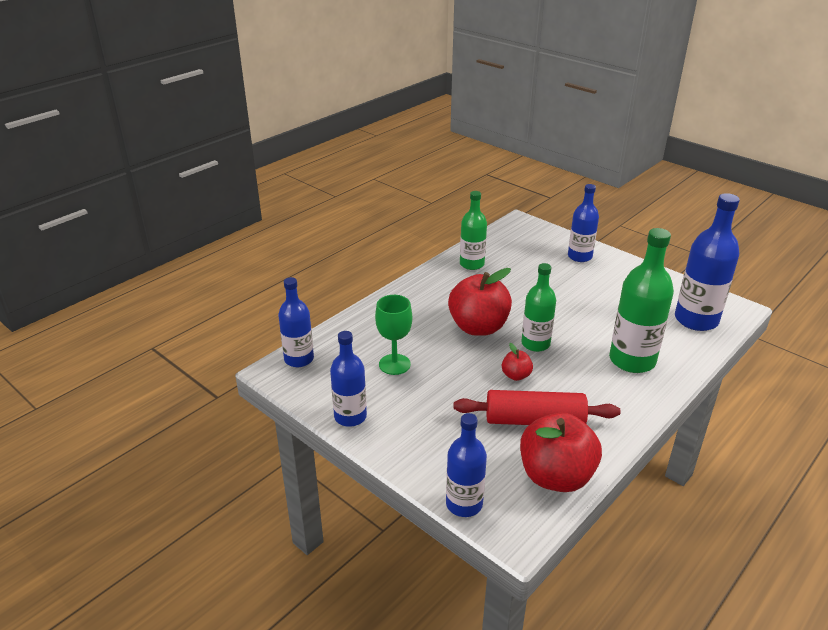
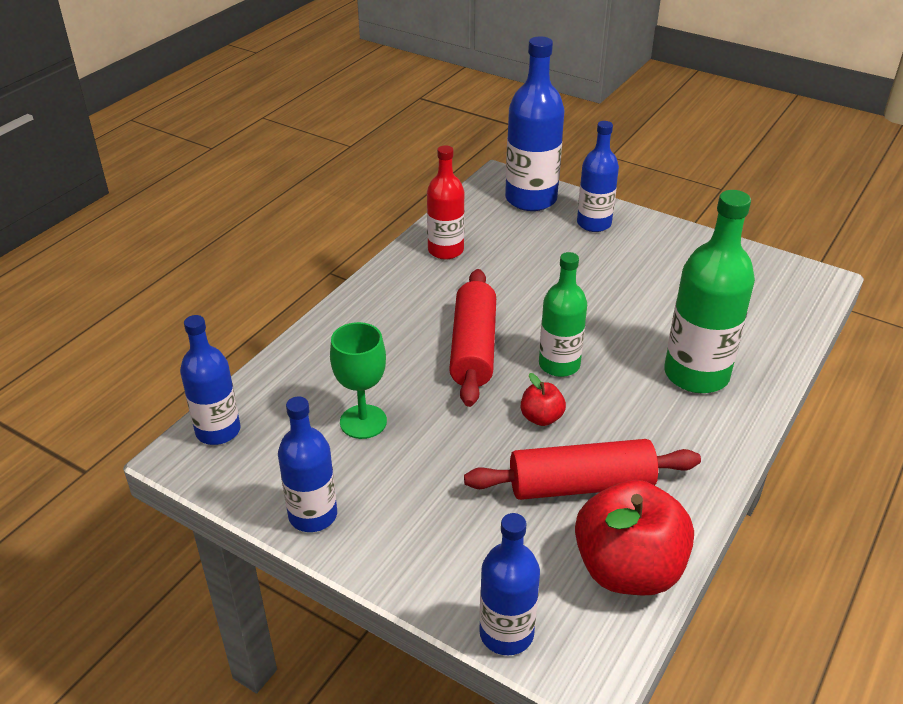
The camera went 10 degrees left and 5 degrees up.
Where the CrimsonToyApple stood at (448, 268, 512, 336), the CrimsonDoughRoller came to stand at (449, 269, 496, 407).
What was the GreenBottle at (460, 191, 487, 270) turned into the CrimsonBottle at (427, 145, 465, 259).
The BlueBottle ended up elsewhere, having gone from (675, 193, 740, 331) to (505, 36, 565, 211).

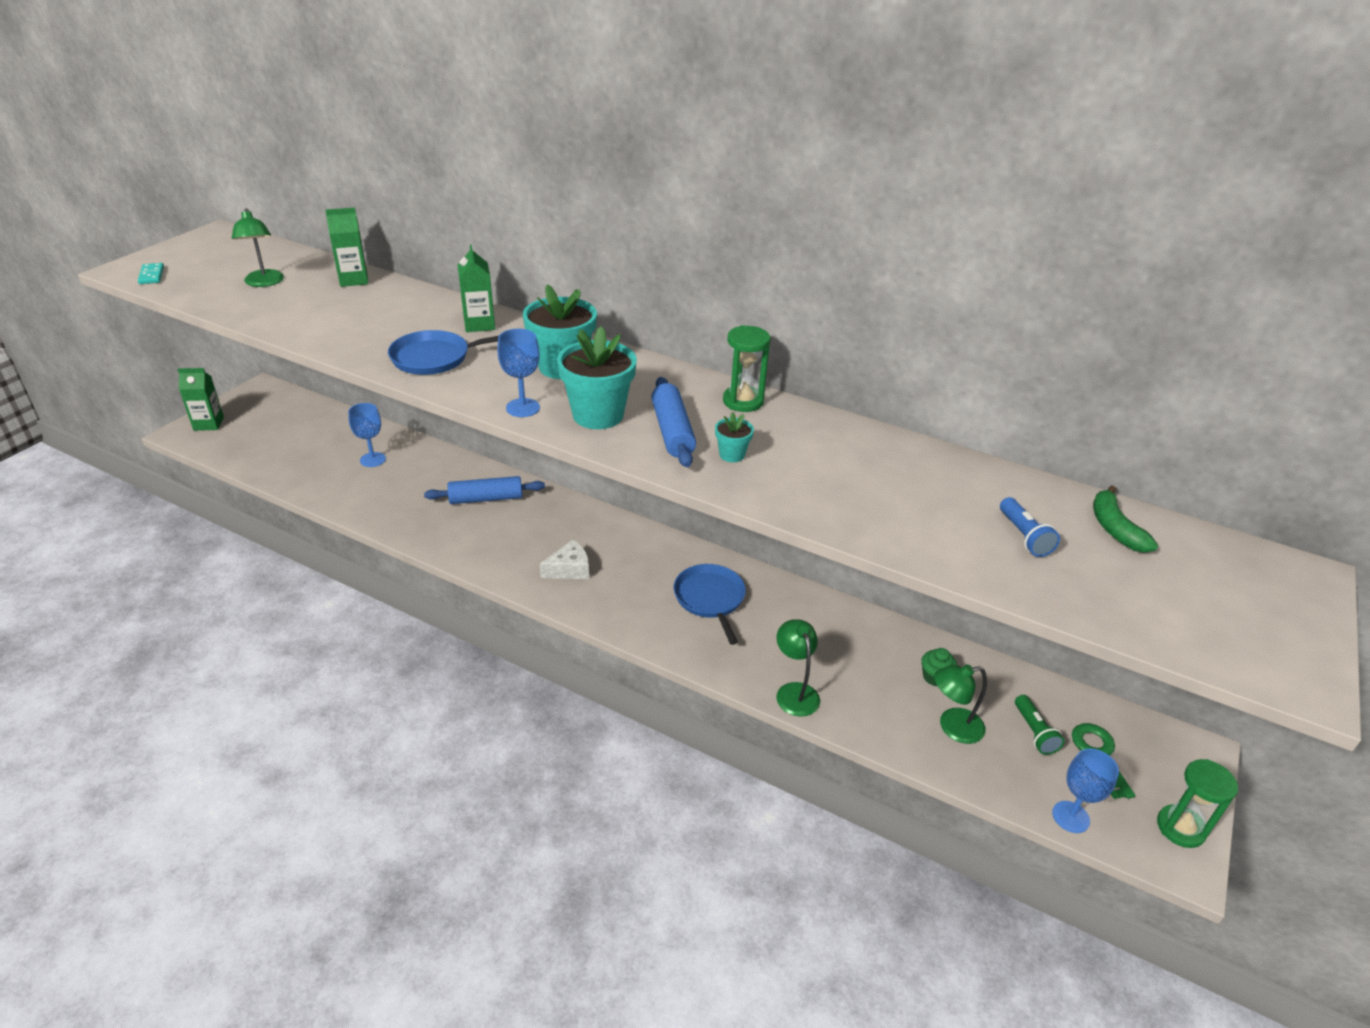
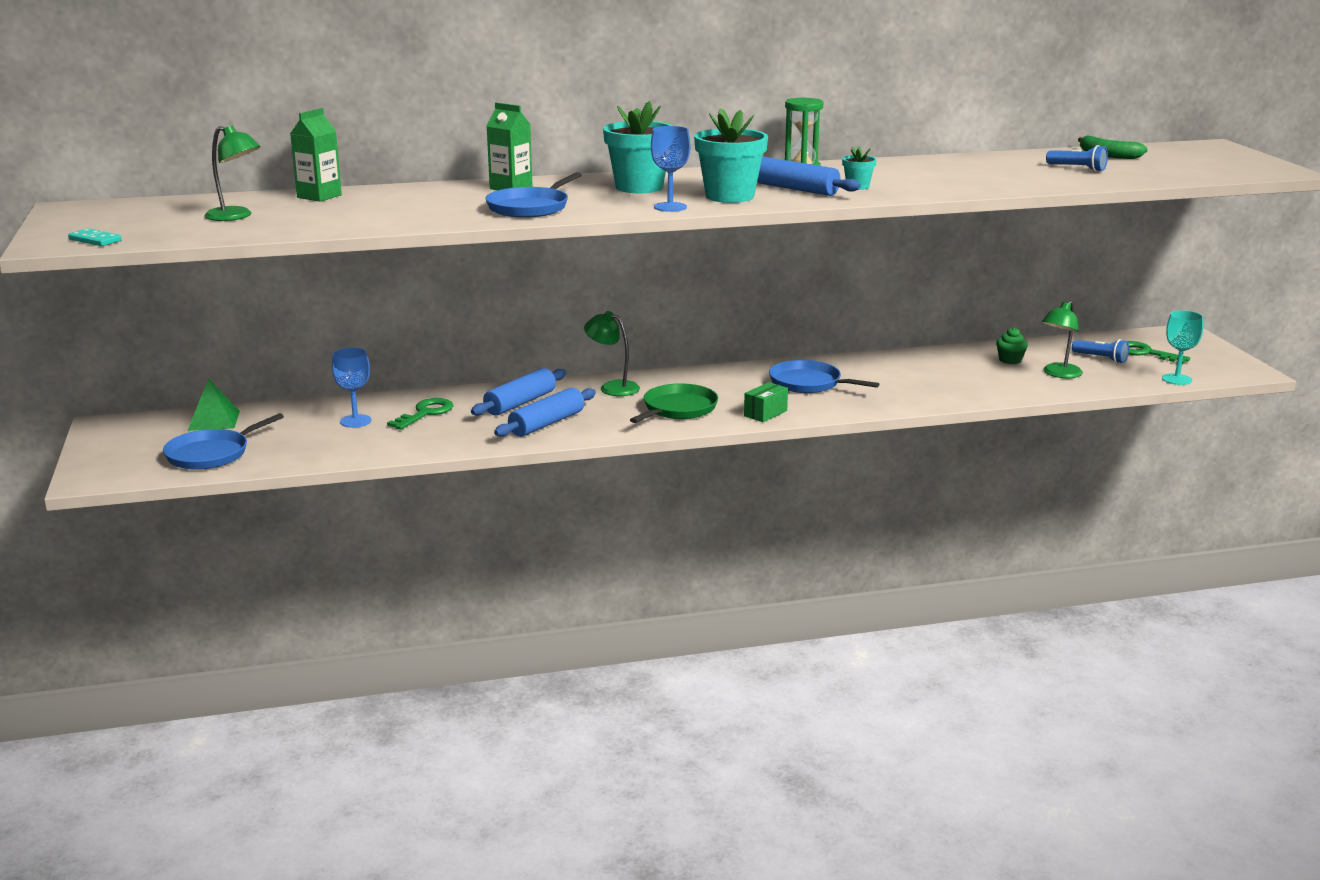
The camera went 40 degrees left and 15 degrees down.
The second view lost the GreenJuiceCarton at (178, 368, 224, 431).
Where the PureWhitePieceOfCheese stood at (540, 540, 589, 579), the GreenSkillet came to stand at (630, 383, 718, 423).
The GreenDeskLamp ended up elsewhere, having gone from (776, 619, 820, 717) to (584, 311, 640, 396).
What was the GreenFlashlight at (1015, 695, 1065, 755) turned into the BlueFlashlight at (1072, 339, 1129, 363).
What was the BlueChalice at (1052, 748, 1119, 833) turned into the AquaChalice at (1162, 310, 1203, 385).
The second view lost the GreenSandTimer at (1157, 759, 1238, 848).
The second view gained the BlueSkillet at (163, 413, 284, 470).
The second view gained the GreenSolidPyramid at (187, 379, 240, 431).
The second view gained the GreenLatchkey at (387, 398, 453, 430).
The second view gained the BlueDoughRoller at (494, 388, 596, 437).
The second view gained the GreenParcel at (744, 382, 788, 422).

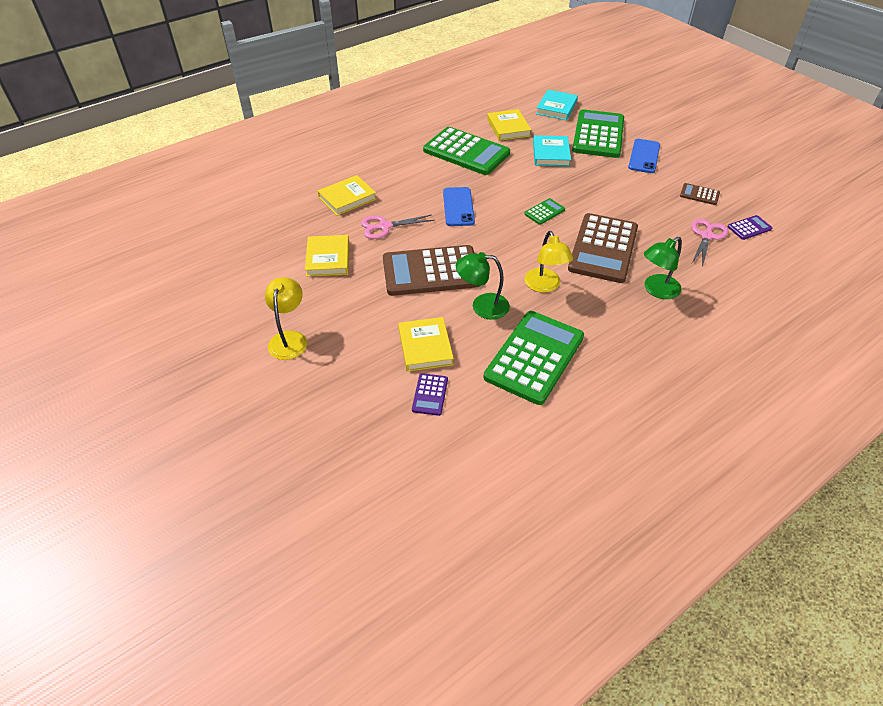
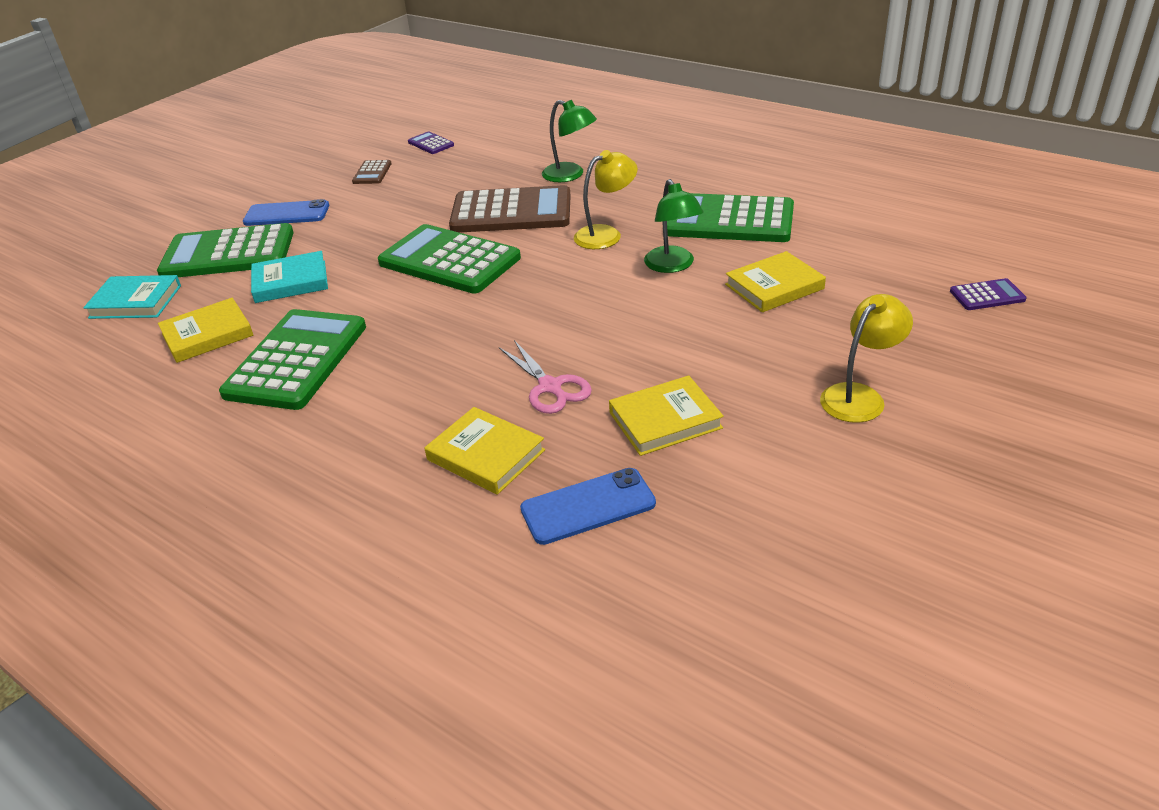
The camera went 105 degrees left and 10 degrees down.
The GoldenDeskLamp at (265, 277, 307, 360) ended up facing another way, 150 degrees clockwise from before.
The second view lost the DarkBrownCalculator at (383, 245, 479, 296).
The PurpleCalculator ended up elsewhere, having gone from (412, 373, 448, 416) to (950, 278, 1027, 310).
The BluePhone ended up elsewhere, having gone from (443, 187, 475, 226) to (520, 468, 656, 545).
The size of the GreenCalculator at (524, 198, 565, 225) changed by a factor of 2.29.
The second view lost the PinkScissors at (691, 219, 728, 268).

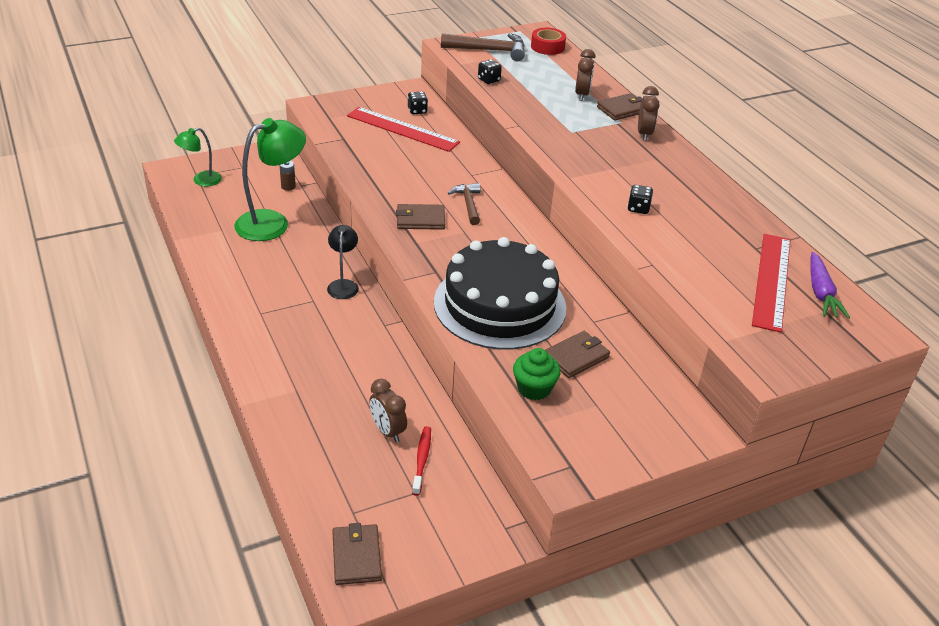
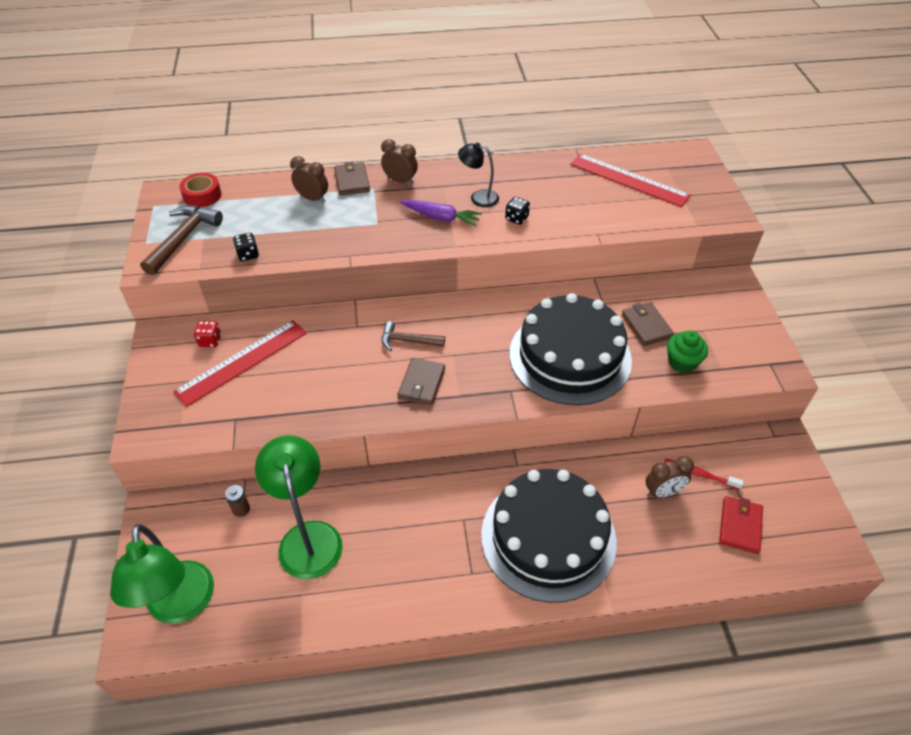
The camera went 70 degrees left and 10 degrees up.
The size of the GreenDeskLamp at (174, 128, 222, 186) changed by a factor of 1.81.
The EbonyDeskLamp ended up elsewhere, having gone from (327, 225, 359, 299) to (458, 143, 499, 207).
The second view lost the DarkBrownBillfold at (332, 523, 382, 585).
What was the EbonyDice at (408, 91, 428, 114) turned into the CrimsonDice at (194, 321, 221, 347).
The PurpleCarrot ended up elsewhere, having gone from (810, 252, 850, 318) to (400, 200, 482, 227).
The second view gained the EbonyLayerCake at (481, 469, 617, 603).
The second view gained the CrimsonBillfold at (719, 496, 763, 554).

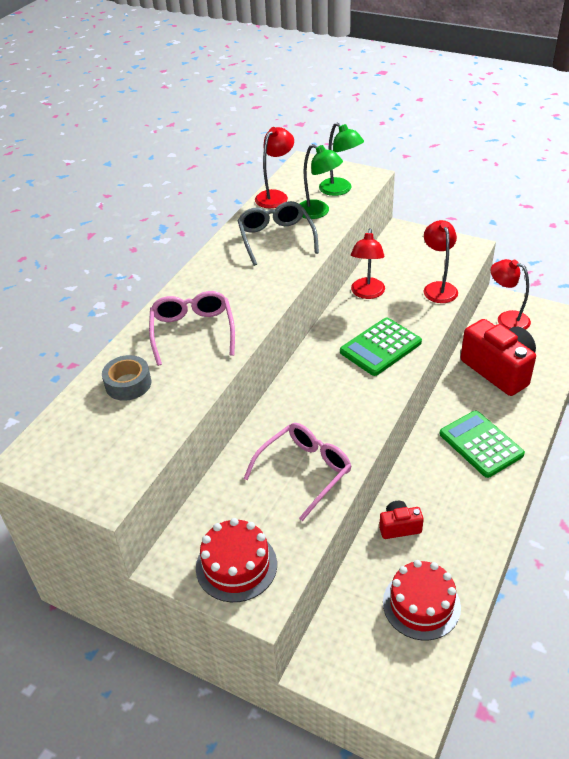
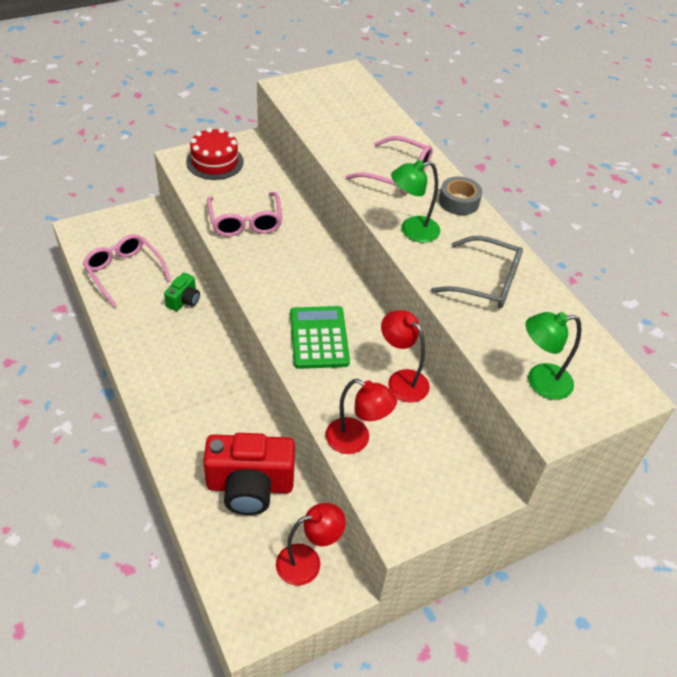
The camera went 120 degrees right and 5 degrees up.
The GreyRollOfTape ended up elsewhere, having gone from (102, 355, 151, 401) to (439, 176, 482, 215).
The second view lost the CrimsonDeskLamp at (255, 127, 294, 208).
The GreenDeskLamp ended up elsewhere, having gone from (300, 144, 343, 219) to (391, 160, 440, 243).
What was the CrimsonPhotoCamera at (379, 501, 424, 539) turned into the GreenPhotoCamera at (164, 273, 200, 311).
Where the CrimsonLayerCake stood at (383, 560, 461, 640), the PinkEyeglasses came to stand at (83, 234, 171, 307).
The second view lost the GreenCalculator at (440, 411, 525, 478).

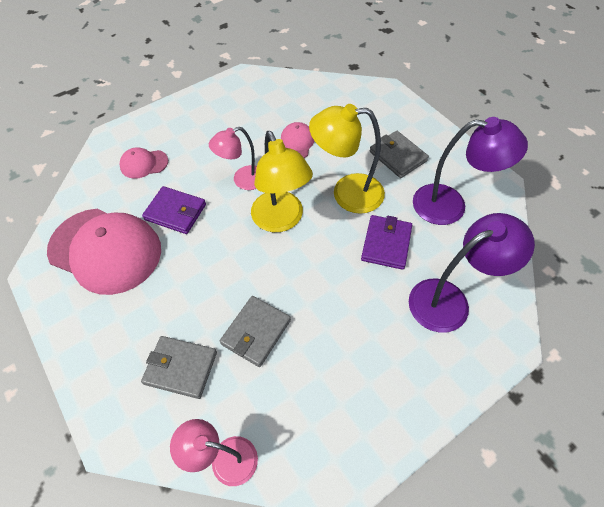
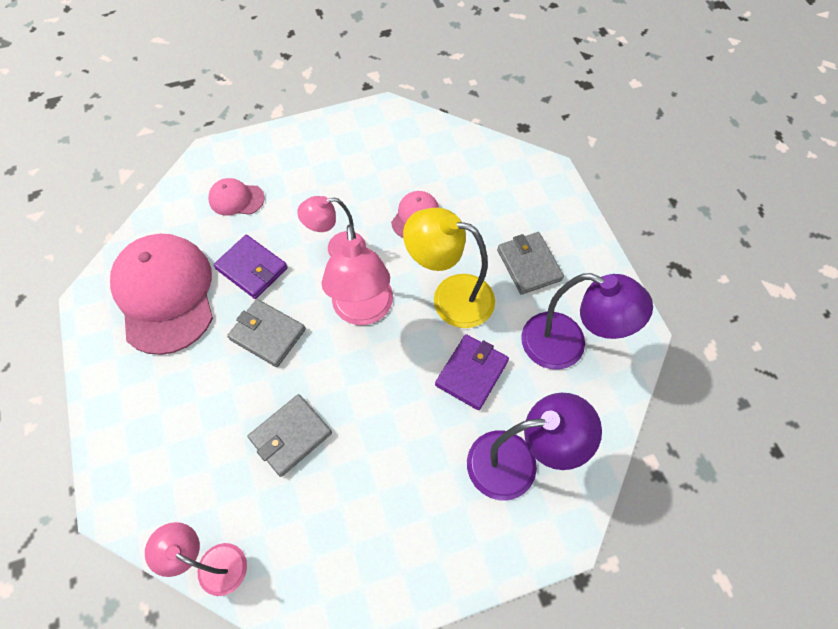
The camera went 15 degrees right and 5 degrees up.
The PinkBaseballCap at (47, 209, 161, 295) ended up facing another way, 150 degrees counterclockwise from before.
The GreyBillfold ended up elsewhere, having gone from (141, 336, 217, 399) to (227, 299, 306, 367).
What was the GoldenDeskLamp at (251, 131, 313, 232) turned into the PinkDeskLamp at (322, 224, 393, 325).

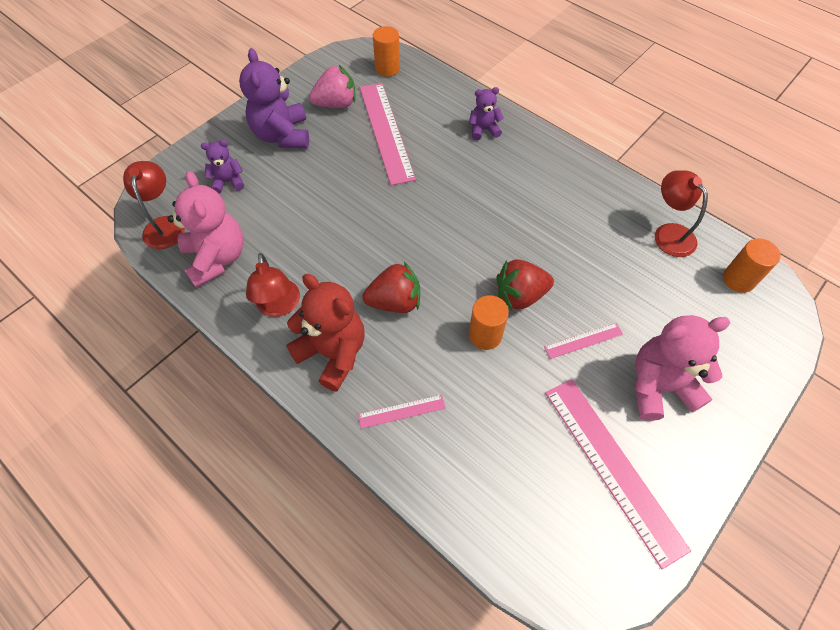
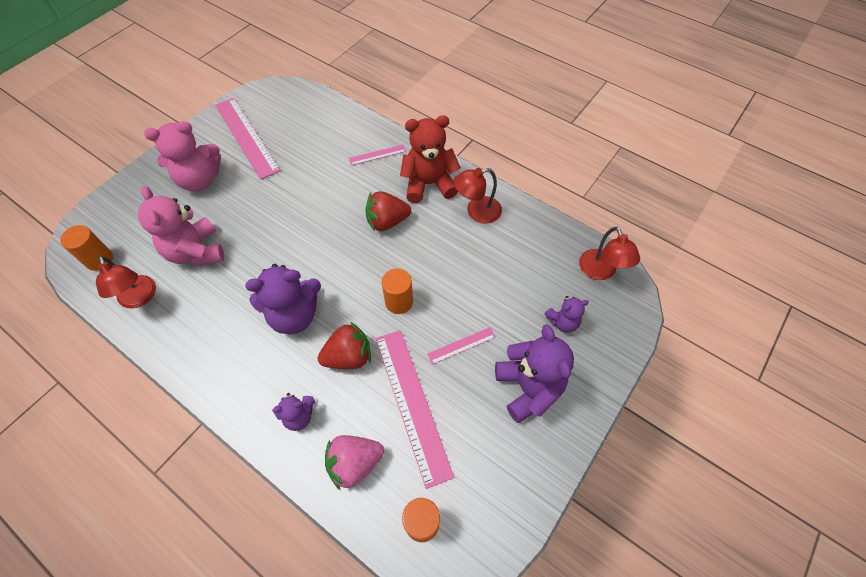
The camera went 175 degrees right and 0 degrees up.
The PinkStuffedBear ended up elsewhere, having gone from (167, 171, 244, 288) to (138, 186, 224, 266).
The CrimsonDeskLamp at (246, 253, 300, 317) ended up facing another way, 90 degrees counterclockwise from before.
The CrimsonStuffedBear at (286, 274, 365, 392) ended up facing another way, 135 degrees clockwise from before.
The PinkBerry ended up elsewhere, having gone from (309, 65, 356, 108) to (325, 435, 384, 491).
The OrangeCylinder ended up elsewhere, having gone from (469, 295, 509, 350) to (382, 268, 413, 314).
The CrimsonBerry ended up elsewhere, having gone from (496, 259, 554, 310) to (318, 322, 371, 369).
The PinkMeasuringStick ended up elsewhere, having gone from (544, 323, 623, 359) to (427, 327, 496, 365).
The second view gained the PurpleStuffedBear at (245, 264, 321, 334).

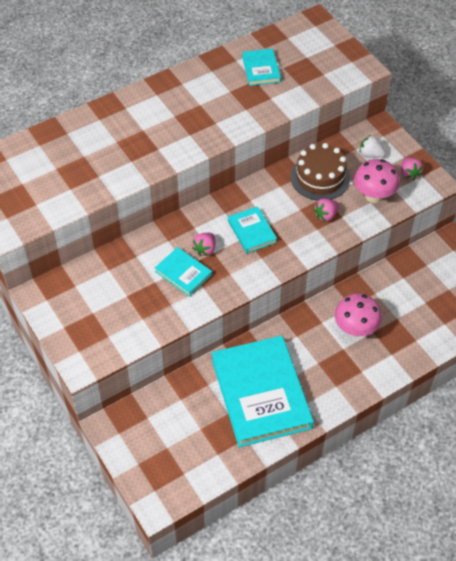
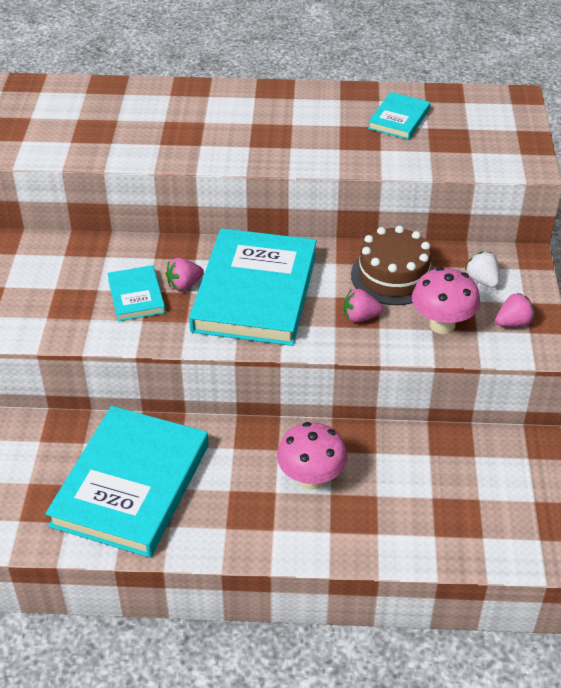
The camera went 35 degrees right and 10 degrees down.
The size of the AquaBook at (228, 206, 277, 253) changed by a factor of 2.16.
The PinkBerry at (401, 157, 423, 181) ended up facing another way, 135 degrees counterclockwise from before.

